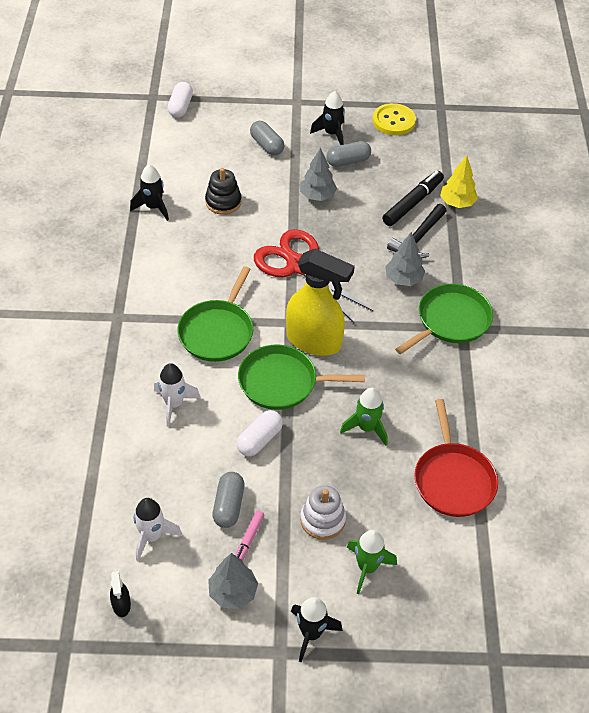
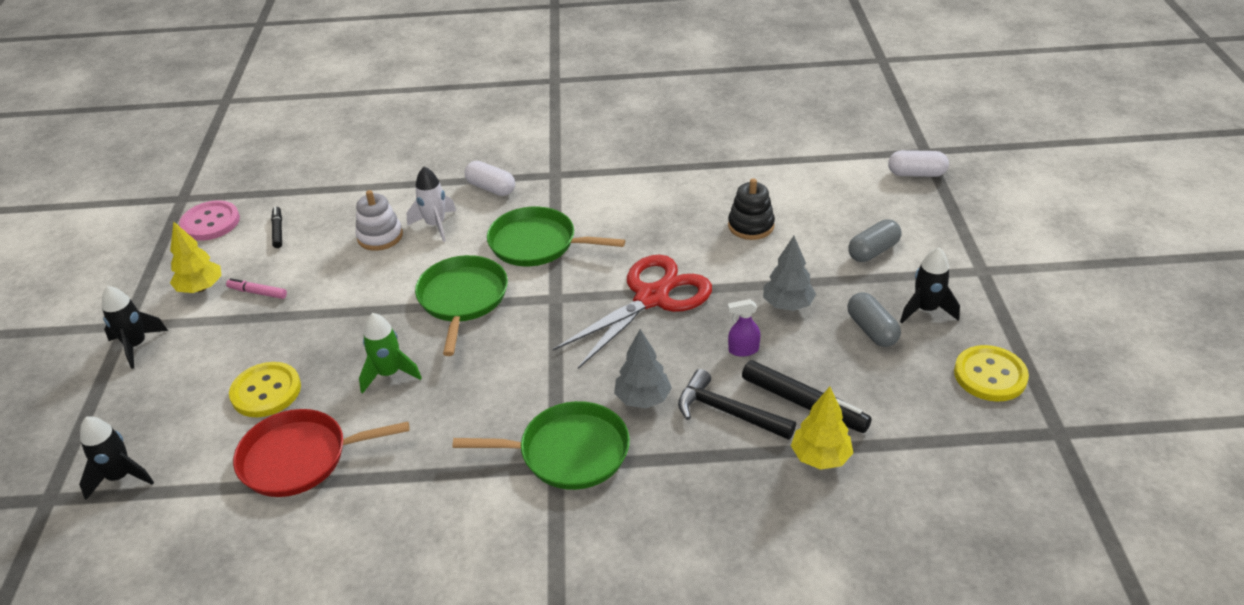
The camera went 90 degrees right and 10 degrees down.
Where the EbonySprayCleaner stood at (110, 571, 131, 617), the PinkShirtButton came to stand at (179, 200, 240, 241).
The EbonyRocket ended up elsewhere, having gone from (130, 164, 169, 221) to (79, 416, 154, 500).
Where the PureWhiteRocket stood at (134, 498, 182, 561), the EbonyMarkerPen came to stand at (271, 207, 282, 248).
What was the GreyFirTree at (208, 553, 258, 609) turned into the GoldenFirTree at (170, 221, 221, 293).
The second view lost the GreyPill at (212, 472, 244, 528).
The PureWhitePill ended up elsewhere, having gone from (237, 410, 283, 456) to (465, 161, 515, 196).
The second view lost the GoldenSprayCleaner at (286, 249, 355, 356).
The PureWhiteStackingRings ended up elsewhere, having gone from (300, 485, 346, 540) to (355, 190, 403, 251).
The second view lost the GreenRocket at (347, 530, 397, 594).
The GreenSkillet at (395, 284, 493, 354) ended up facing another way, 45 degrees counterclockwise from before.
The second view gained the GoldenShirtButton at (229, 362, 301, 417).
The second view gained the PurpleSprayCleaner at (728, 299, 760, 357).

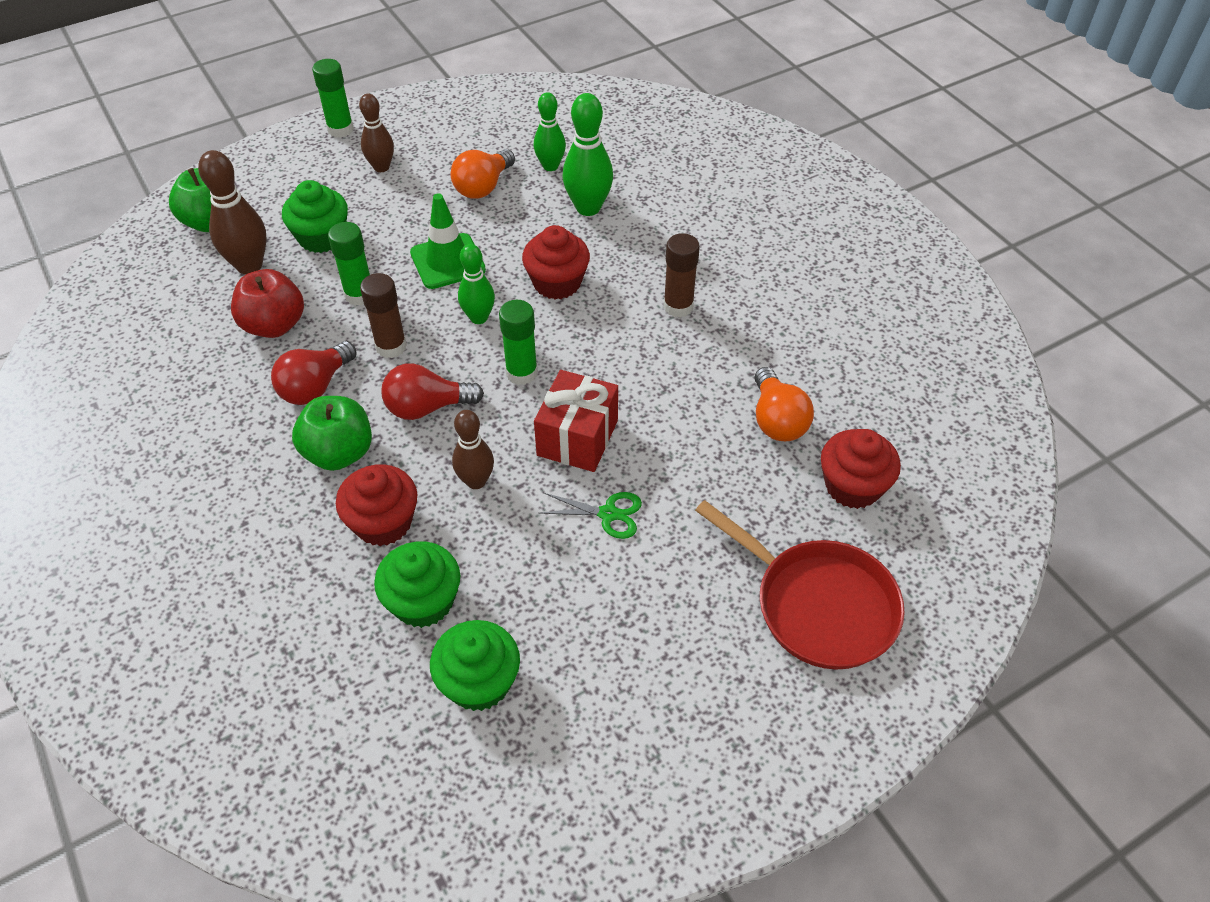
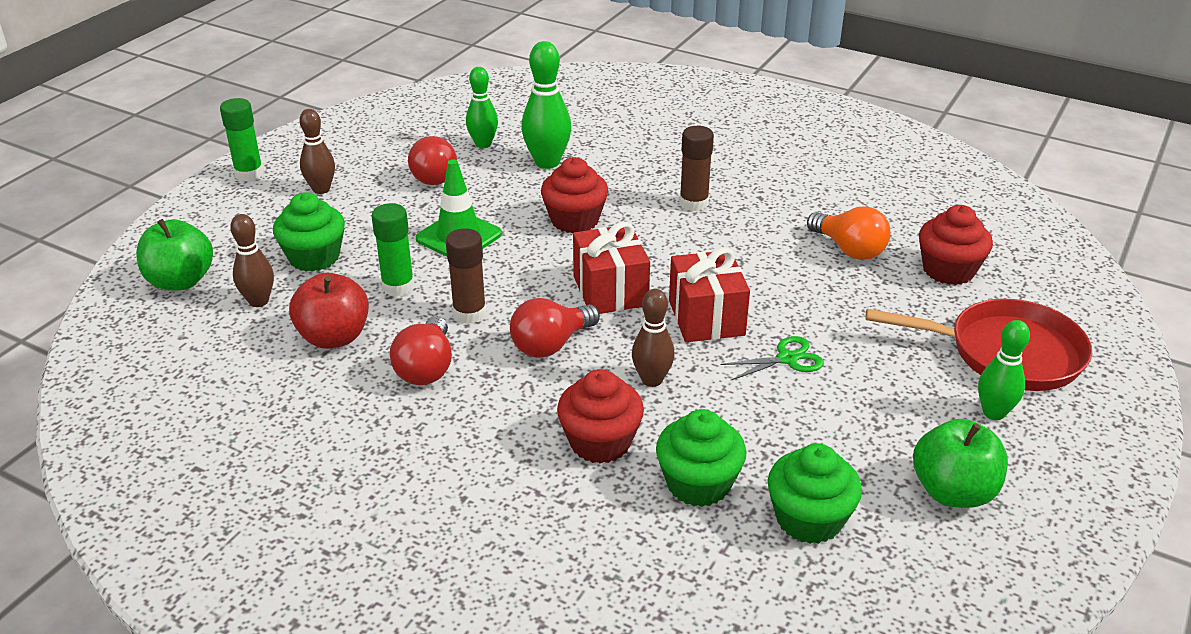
The camera went 30 degrees left and 15 degrees down.
The size of the DarkBrownBowlingPin at (198, 150, 266, 274) changed by a factor of 0.67.
The GreenToyApple ended up elsewhere, having gone from (292, 396, 372, 471) to (913, 419, 1008, 508).
What was the OrangeLightbulb at (450, 149, 515, 199) turned into the CrimsonLightbulb at (408, 136, 457, 185).
The GreenBowlingPin ended up elsewhere, having gone from (458, 244, 495, 324) to (978, 320, 1030, 420).
Where the GreenStickOfGlue stood at (499, 300, 538, 385), the CrimsonPresent came to stand at (573, 222, 650, 314).

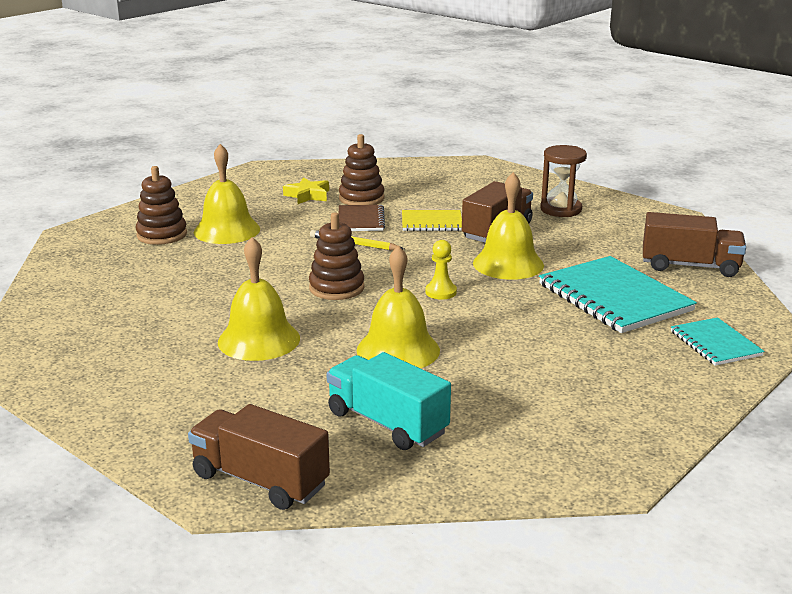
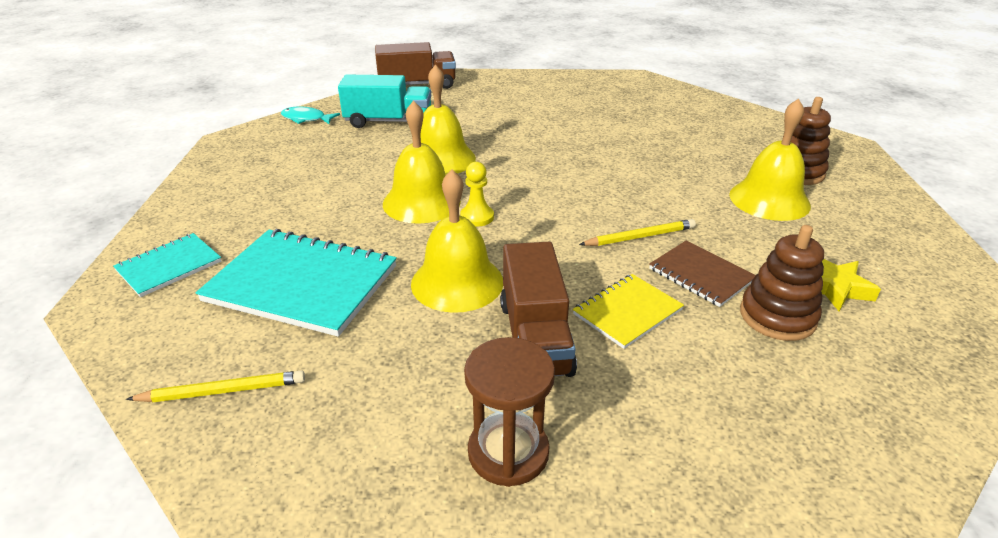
The camera went 140 degrees right and 10 degrees up.
The GoldenSchoolBell ended up elsewhere, having gone from (218, 237, 300, 361) to (383, 100, 461, 224).
The second view lost the DarkBrownStackingRings at (309, 212, 365, 300).
Where the DarkBrownToyTruck stood at (643, 212, 746, 277), the GoldenLeadPencil came to stand at (126, 370, 305, 402).
The AquaNotepad at (671, 317, 765, 366) ended up facing another way, 75 degrees counterclockwise from before.
The second view gained the AquaFishFigure at (281, 106, 340, 124).

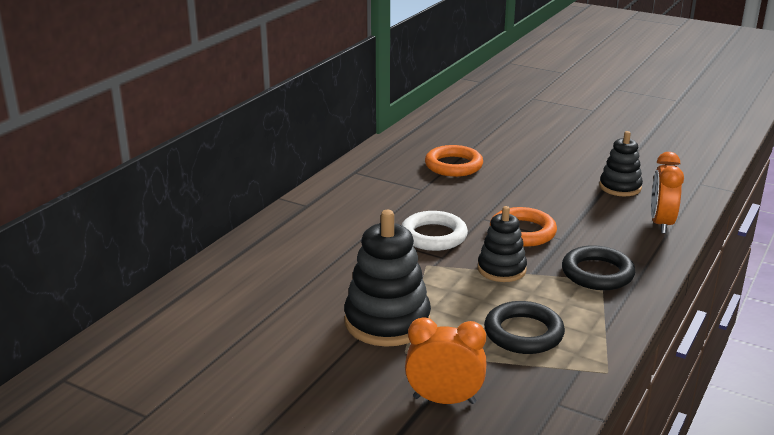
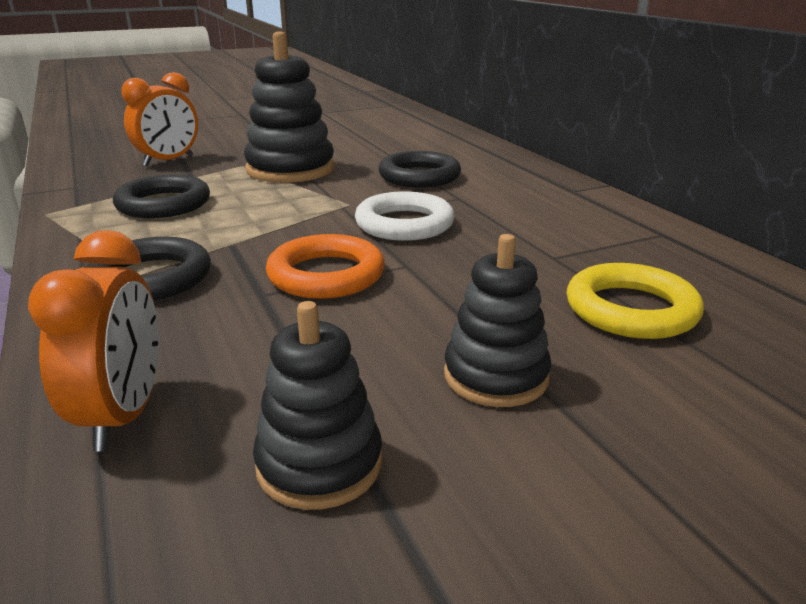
The camera went 125 degrees right and 0 degrees up.
What was the OrangeTorus at (425, 145, 483, 177) turned into the GoldenTorus at (567, 263, 704, 339).
The EbonyStackingRings ended up elsewhere, having gone from (478, 206, 527, 282) to (444, 234, 551, 407).
The OrangeBedsideClock at (651, 152, 684, 234) ended up facing another way, 45 degrees clockwise from before.
The second view gained the EbonyTorus at (378, 151, 461, 187).

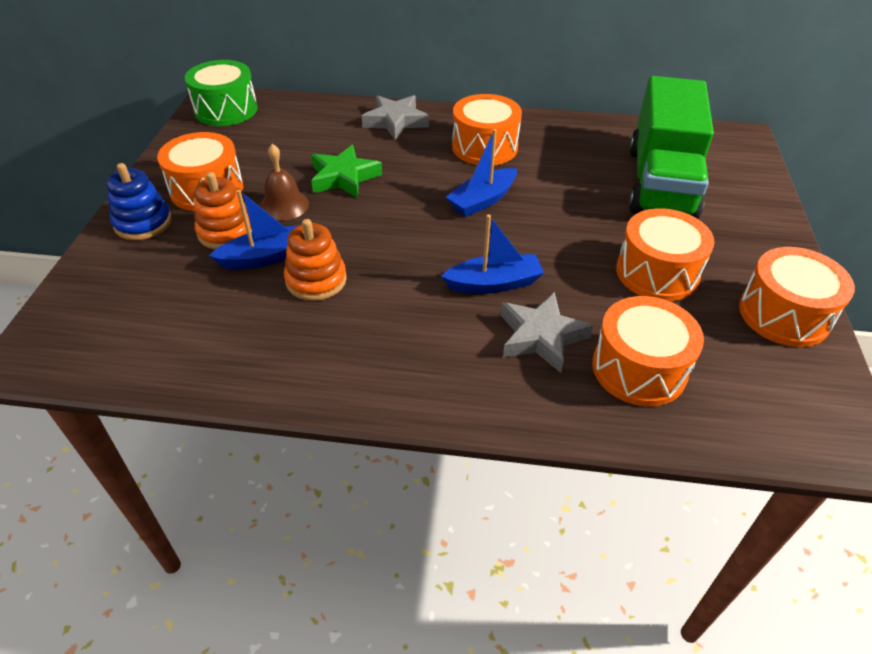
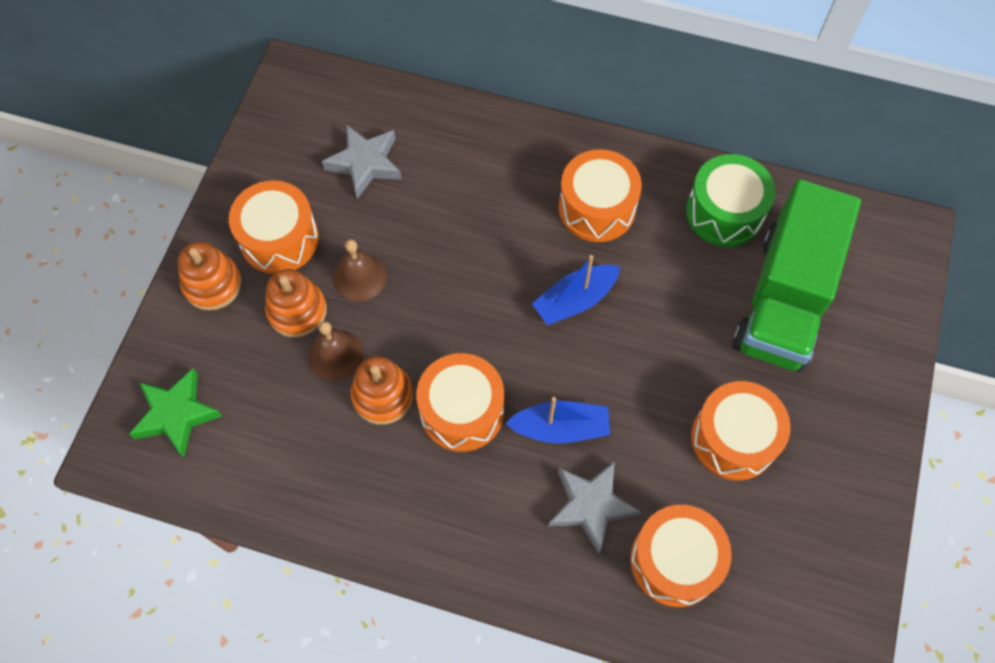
The camera went 10 degrees right and 20 degrees up.
What was the BlueStackingRings at (106, 163, 172, 240) turned into the OrangeStackingRings at (178, 242, 242, 311).
The GreenToyDrum ended up elsewhere, having gone from (185, 60, 257, 126) to (686, 154, 776, 247).
Where the BlueBoat stood at (209, 190, 299, 269), the DarkBrownSchoolBell came to stand at (308, 321, 364, 381).
The GreenStar ended up elsewhere, having gone from (311, 145, 382, 198) to (129, 368, 222, 457).
The GreyStar ended up elsewhere, having gone from (362, 95, 429, 140) to (322, 124, 402, 199).
The OrangeToyDrum ended up elsewhere, having gone from (739, 247, 855, 347) to (416, 353, 504, 452).

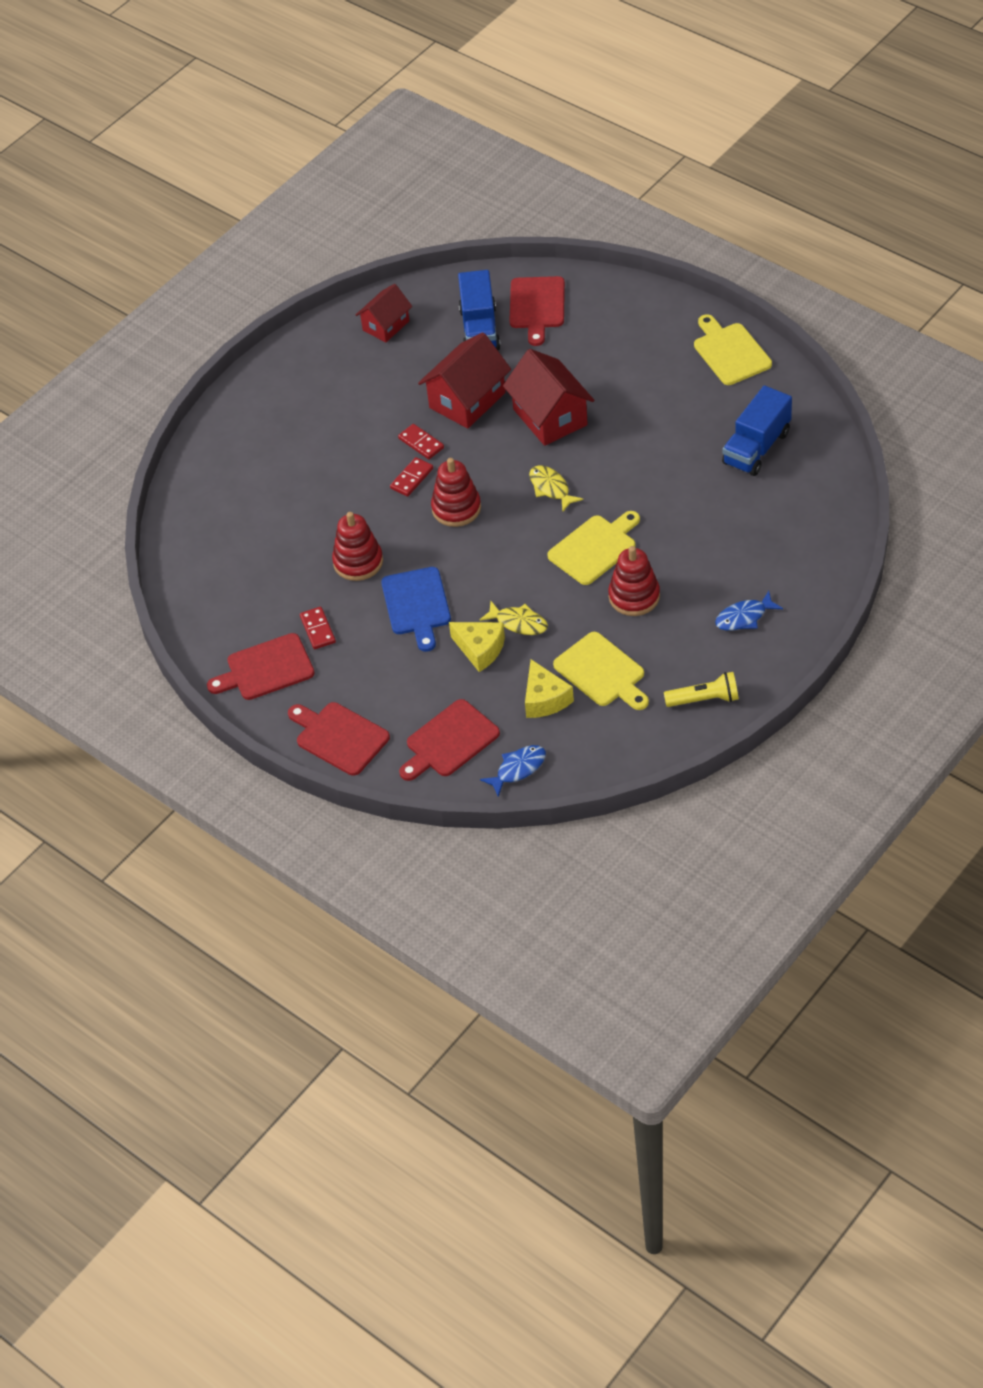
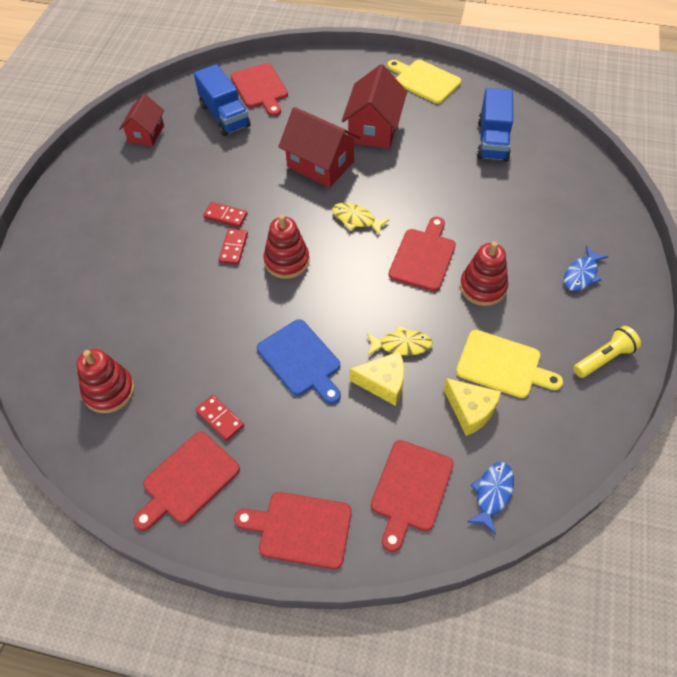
The camera went 30 degrees left and 5 degrees up.
The CrimsonStackingRings ended up elsewhere, having gone from (332, 512, 383, 581) to (77, 349, 135, 413).
The CrimsonCottage ended up elsewhere, having gone from (418, 332, 511, 429) to (342, 64, 407, 149).
What was the GoldenChoppingBoard at (547, 511, 640, 585) turned into the CrimsonChoppingBoard at (389, 217, 456, 292).

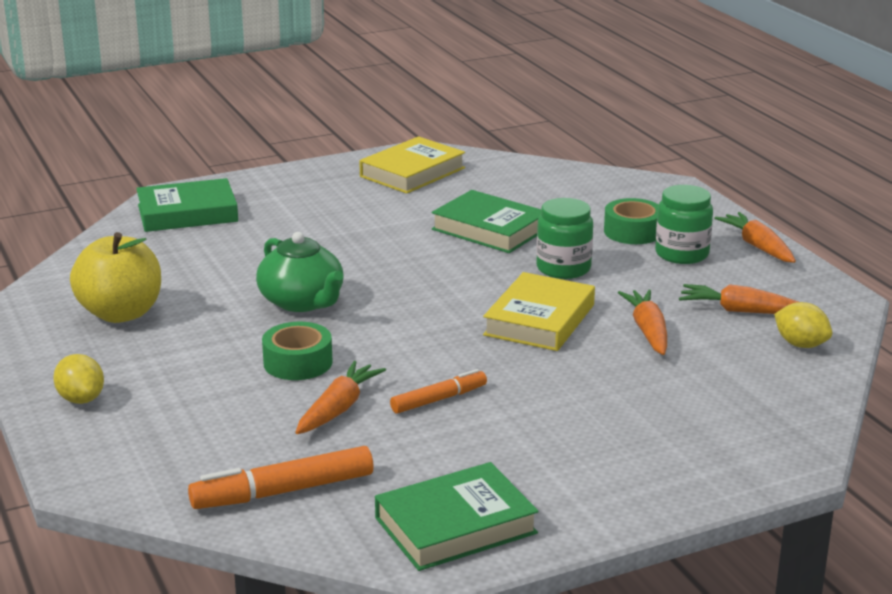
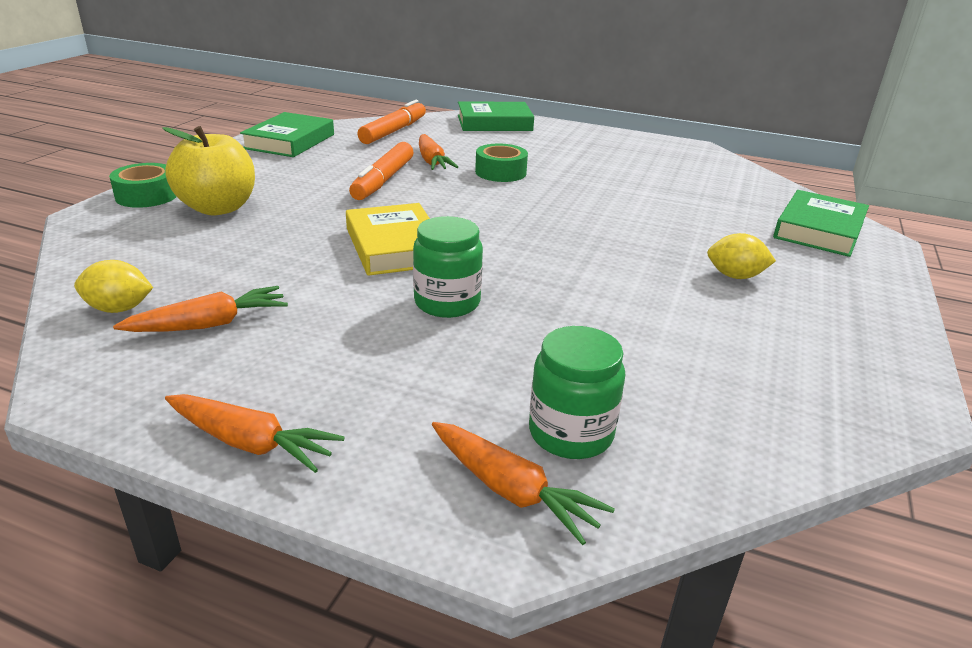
The camera went 135 degrees right and 5 degrees up.
The GoldenCitrusFruit ended up elsewhere, having gone from (53, 354, 104, 404) to (707, 233, 776, 279).
The GoldenToyApple ended up elsewhere, having gone from (70, 232, 161, 323) to (162, 126, 255, 216).
The second view lost the GreenChinaTeapot at (256, 232, 343, 312).
The second view lost the GoldenBook at (359, 136, 465, 194).
The size of the OrangeMarkerPen at (390, 369, 487, 414) changed by a factor of 1.59.
The GreenBook ended up elsewhere, having gone from (432, 190, 541, 253) to (458, 101, 534, 131).
The GreenRollOfTape ended up elsewhere, having gone from (604, 198, 659, 244) to (109, 163, 177, 208).
The OrangeCarrot ended up elsewhere, having gone from (618, 289, 667, 355) to (432, 422, 615, 545).
The GreenJamJar ended up elsewhere, having gone from (655, 185, 713, 264) to (529, 326, 625, 459).

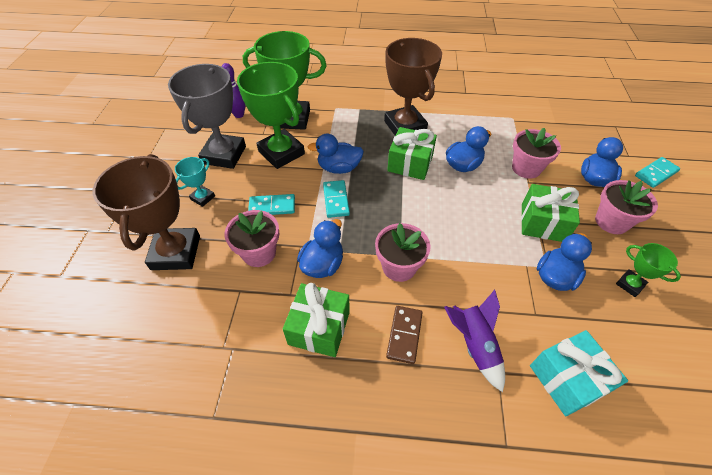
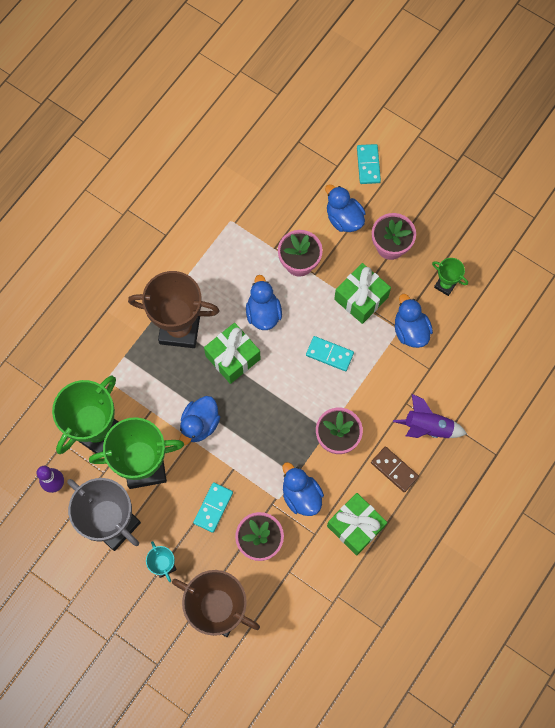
The camera went 60 degrees left and 20 degrees up.
The AquaDomino ended up elsewhere, having gone from (323, 180, 350, 218) to (306, 336, 354, 371).
The second view lost the AquaPresent at (530, 330, 628, 416).
The GreenAwardCup at (616, 243, 681, 297) ended up facing another way, 45 degrees clockwise from before.

